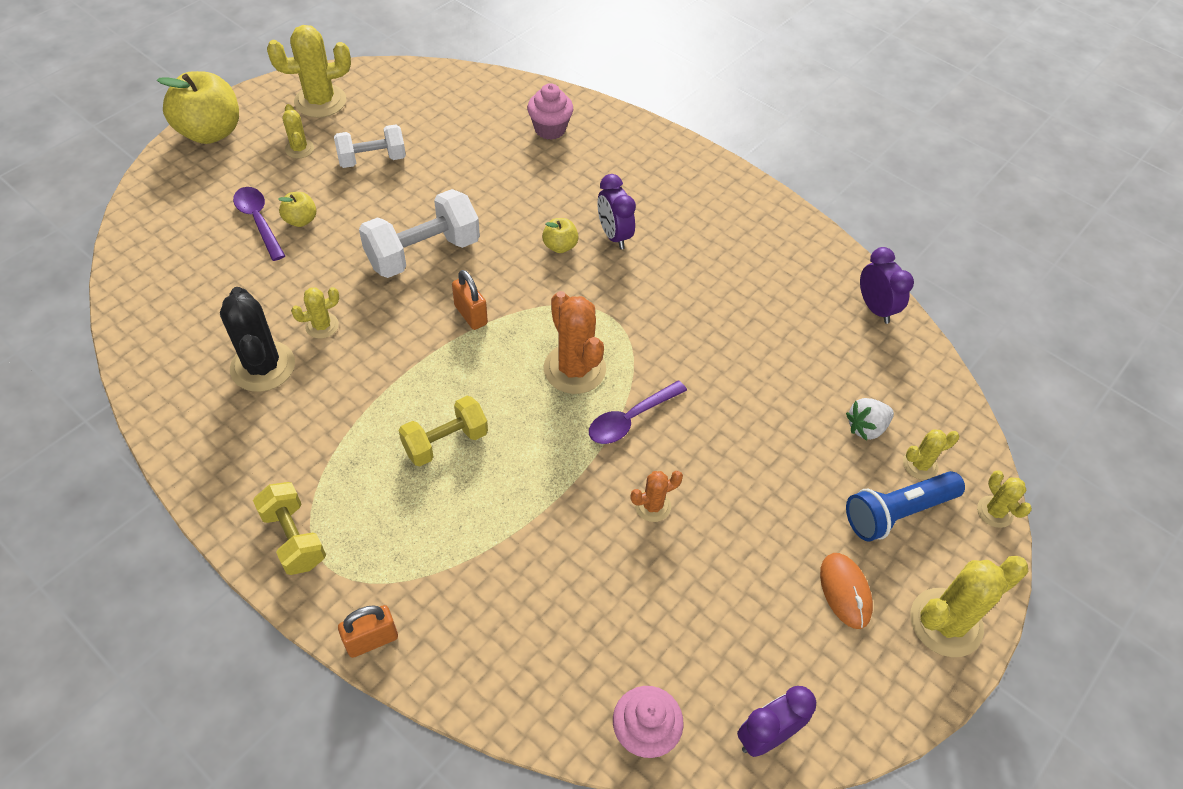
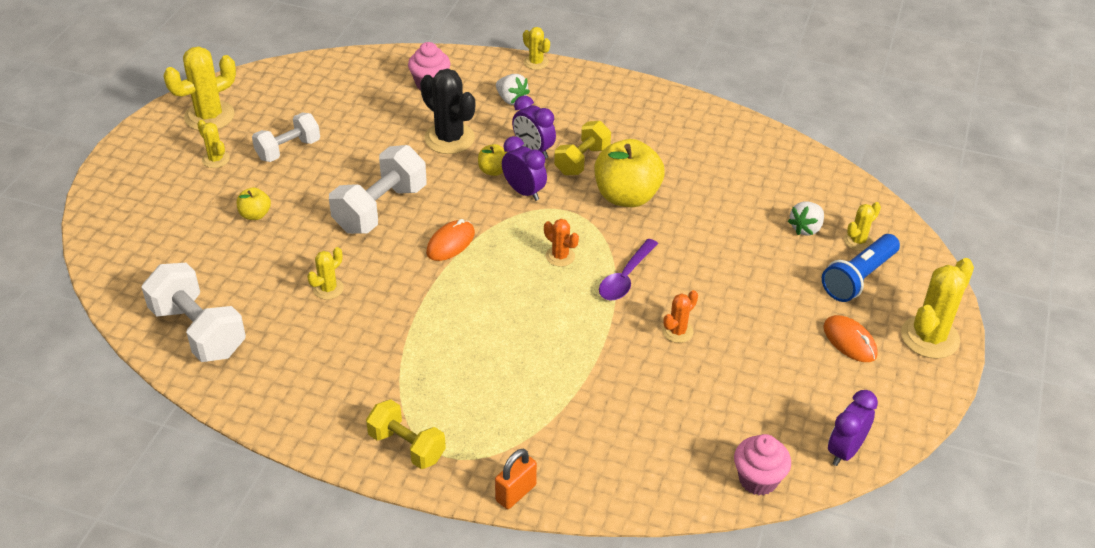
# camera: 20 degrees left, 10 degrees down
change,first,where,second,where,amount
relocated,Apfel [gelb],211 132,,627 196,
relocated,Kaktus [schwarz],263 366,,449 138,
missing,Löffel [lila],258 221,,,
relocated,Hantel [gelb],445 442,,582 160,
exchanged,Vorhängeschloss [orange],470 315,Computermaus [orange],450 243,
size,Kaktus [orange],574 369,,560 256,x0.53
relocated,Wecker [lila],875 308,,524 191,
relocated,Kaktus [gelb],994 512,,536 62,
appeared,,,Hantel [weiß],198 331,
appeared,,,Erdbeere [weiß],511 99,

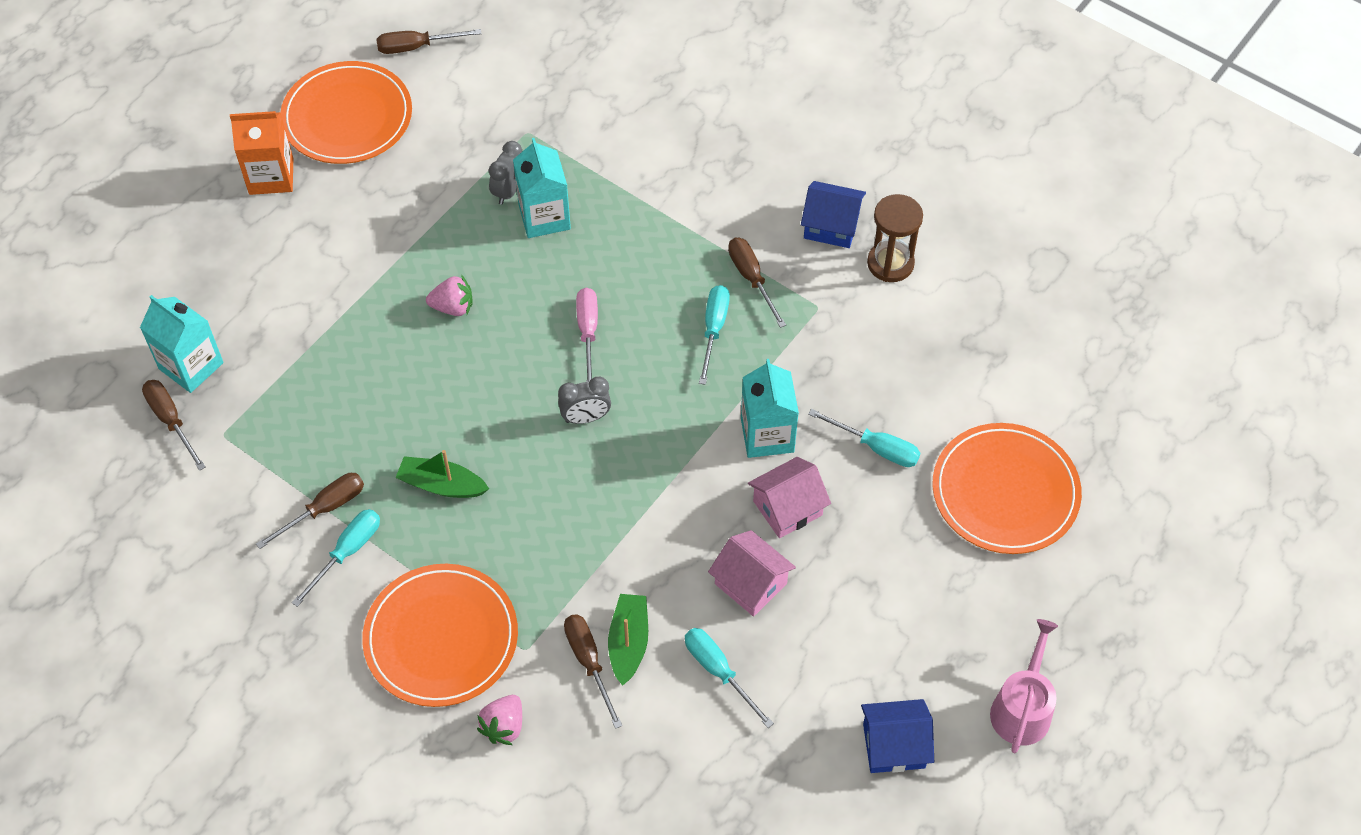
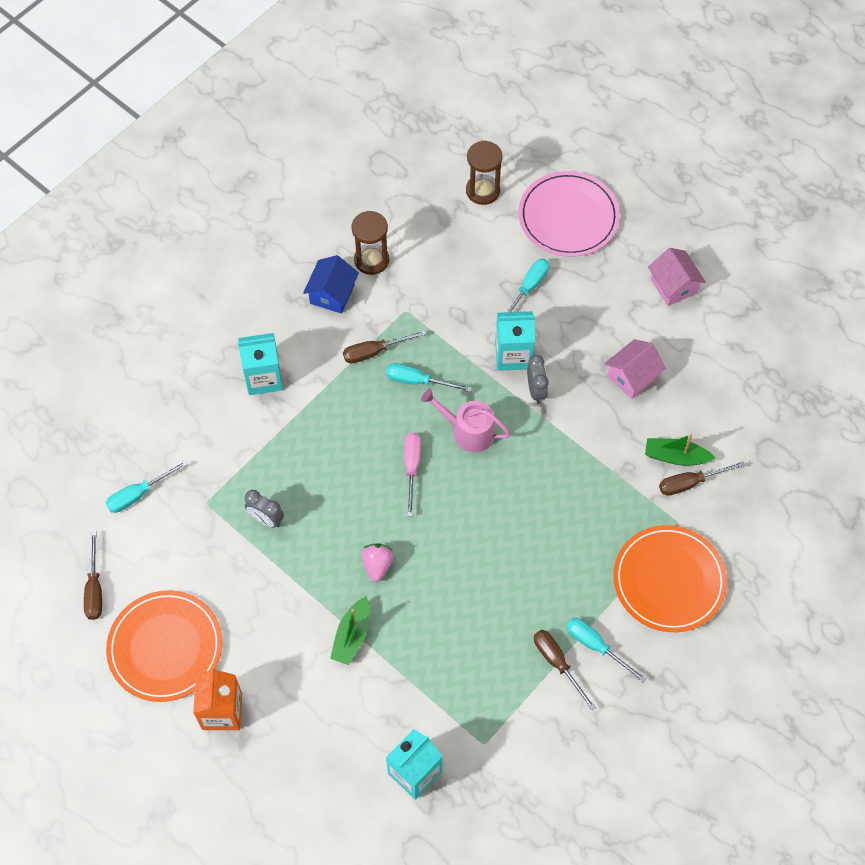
# camera: 85 degrees left, 5 degrees up
change,first,where,second,where,amount
missing,Schraubenzieher [braun],171 420,,,
relocated,Boot [grün],442 485,,352 636,
missing,Erdbeere [rosa],504 726,,,
relocated,Getränkekarton [türkis],544 217,,263 378,
relocated,Wecker [grau],586 417,,536 390,
spun,Schraubenzieher [rosa],588 332,,412 468,90 degrees clockwise
relocated,Schraubenzieher [türkis],719 671,,138 494,
relocated,Haus [rosa],787 508,,673 286,
missing,Haus [blau],894 745,,,
colour,Teller [orange],1005 491,Teller [rosa],568 217,
relocated,Gießkanne [rosa],1022 708,,468 431,
appeared,,,Sanduhr [braun],482 191,

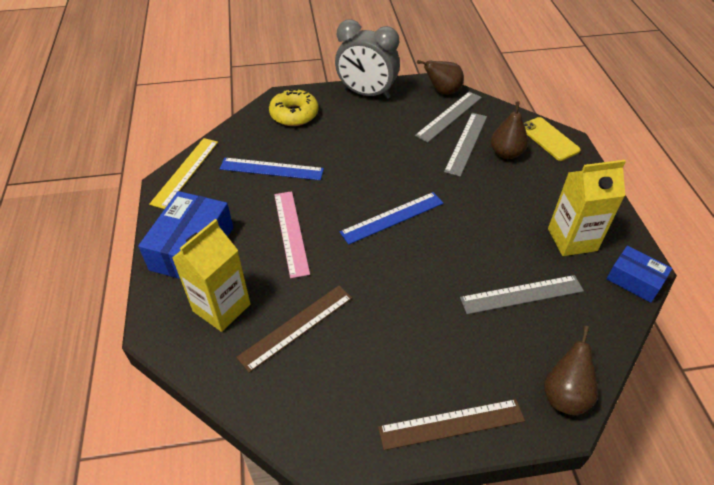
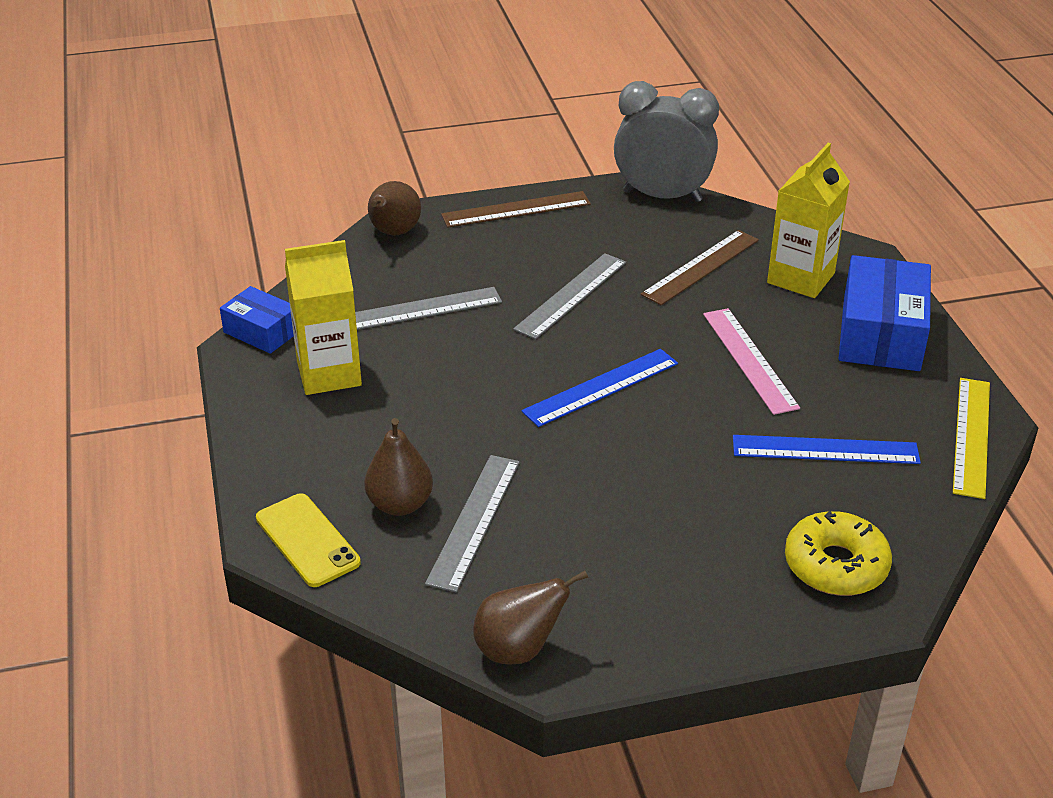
# camera: 175 degrees right, 10 degrees down
change,first,where,second,where,amount
relocated,Wecker [grau],366 93,,662 196,
relocated,Lineal [grau],449 116,,571 295,

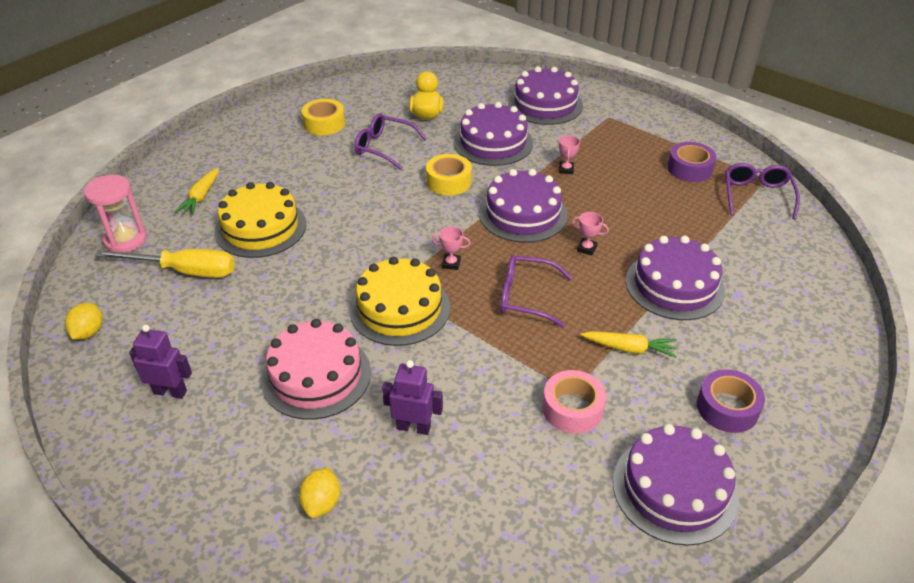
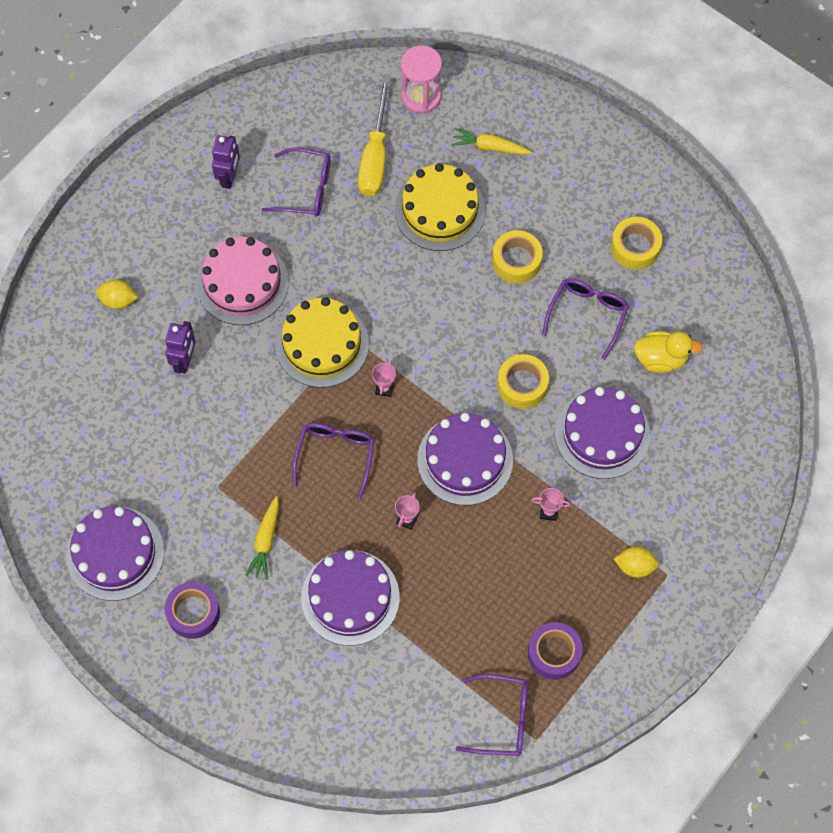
# camera: 90 degrees right, 25 degrees up
change,first,where,second,where,amount
relocated,Zitrone [gelb],88 332,,635 566,
missing,Kuchen [lila],545 104,,,
missing,Klebeband [rosa],572 408,,,
appeared,,,Brille [lila],305 189,
appeared,,,Klebeband [gelb],516 261,

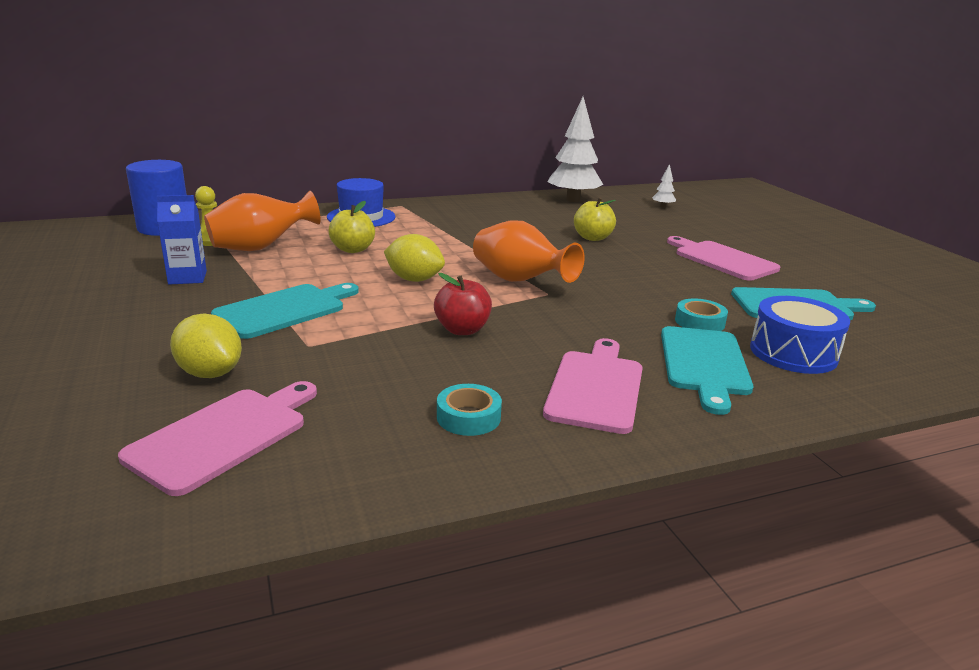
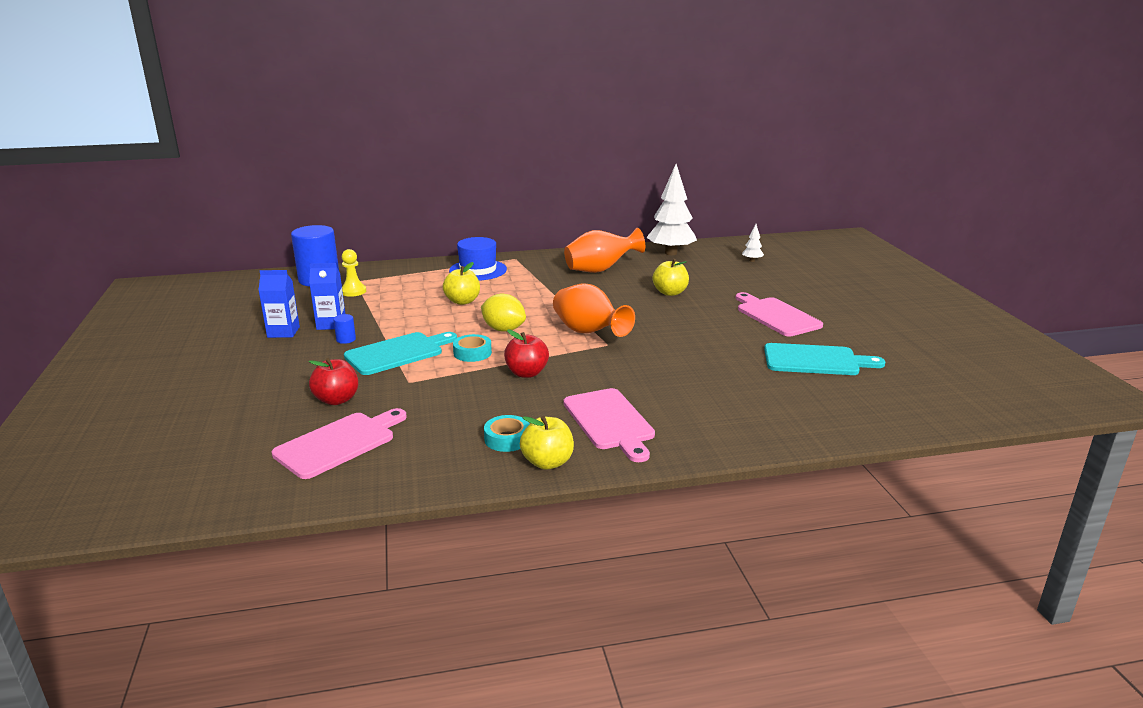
# camera: 10 degrees right, 0 degrees up
change,first,where,second,where,amount
exchanged,Zitrone [gelb],210 373,Apfel [rot],337 400,
relocated,Vase [orange],261 247,,600 270,
spun,Schneidebrett [rosa],596 387,,610 422,135 degrees clockwise
missing,Schneidebrett [türkis],704 364,,,
relocated,Klebeband [türkis],699 322,,472 353,
missing,Trommel [blau],793 353,,,
appeared,,,Getränkekarton [blau],283 332,
appeared,,,Vollzylinder [blau],346 339,
appeared,,,Apfel [gelb],547 462,

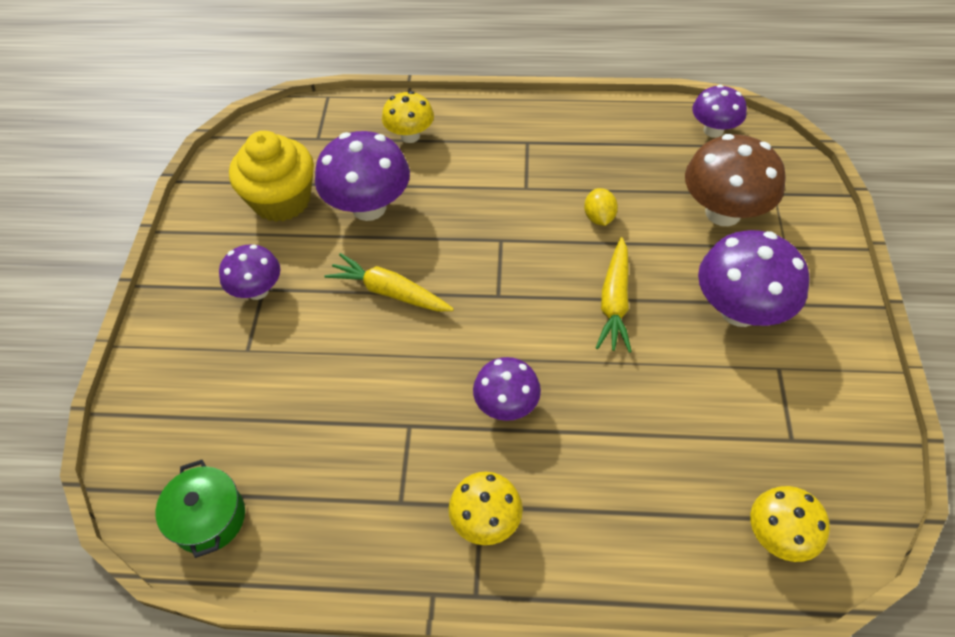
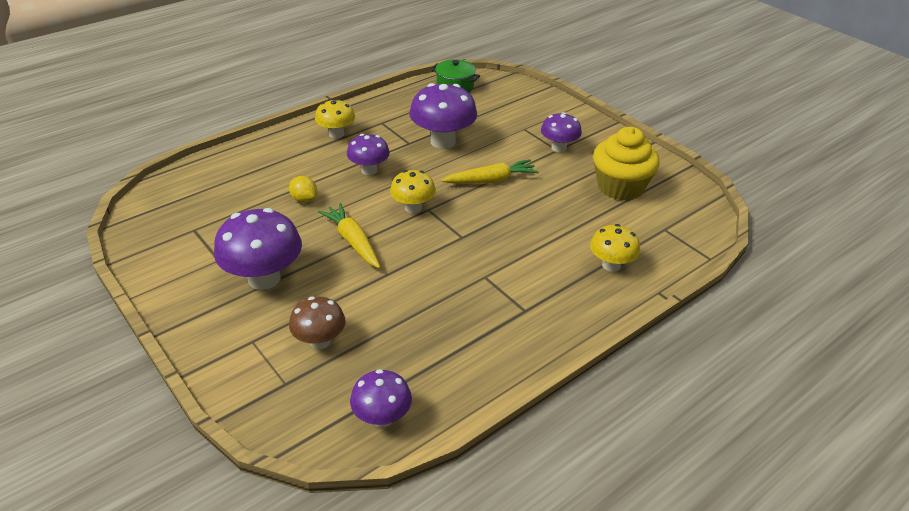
# camera: 135 degrees right, 15 degrees down
change,first,where,second,where,amount
relocated,Pilz [lila],369 207,,443 141,
relocated,Zitrone [gelb],599 217,,304 199,
size,Pilz [braun],723 212,,320 341,x0.60
relocated,Pilz [gelb],778 535,,413 208,

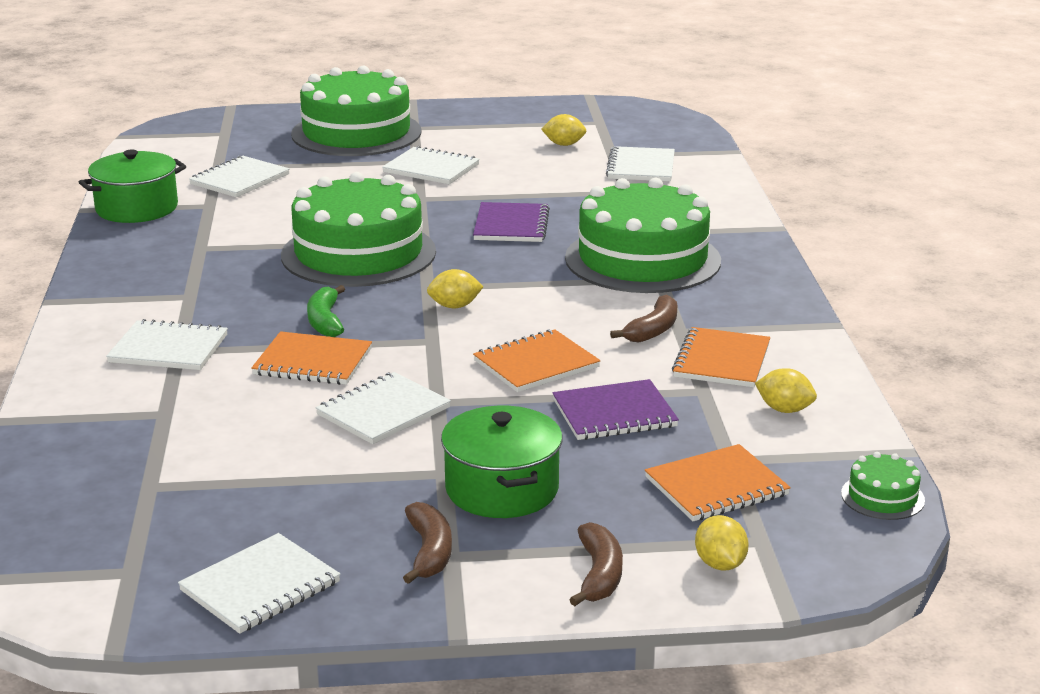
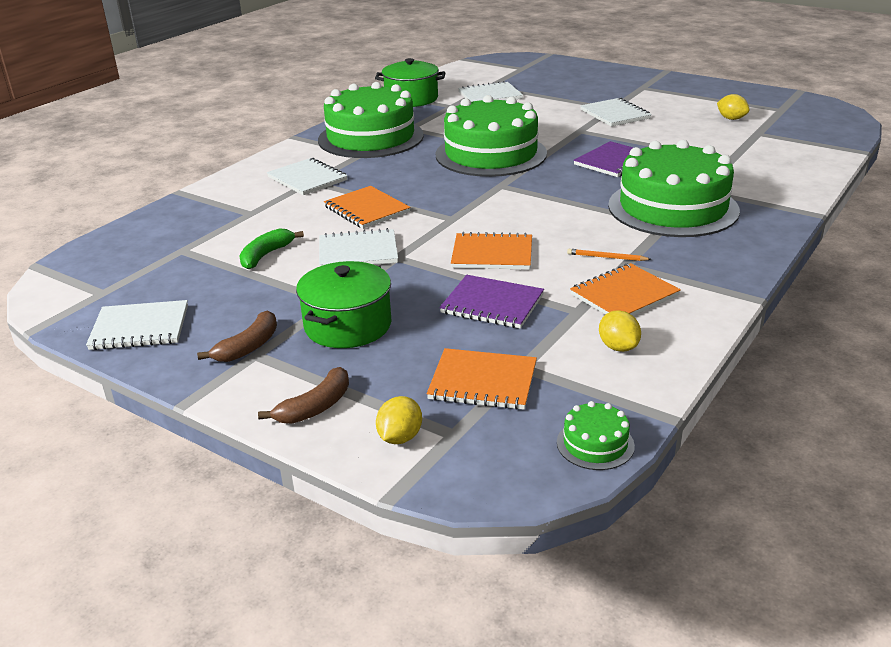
# camera: 40 degrees right, 5 degrees up
change,first,where,second,where,amount
relocated,Kuchen [grün],356 133,,371 137,
relocated,Banane [grün],325 321,,266 255,
missing,Zitrone [gelb],454 306,,,
missing,Notizbuch [weiß],641 167,,,
exchanged,Banane [braun],653 330,Bleistift [orange],606 257,

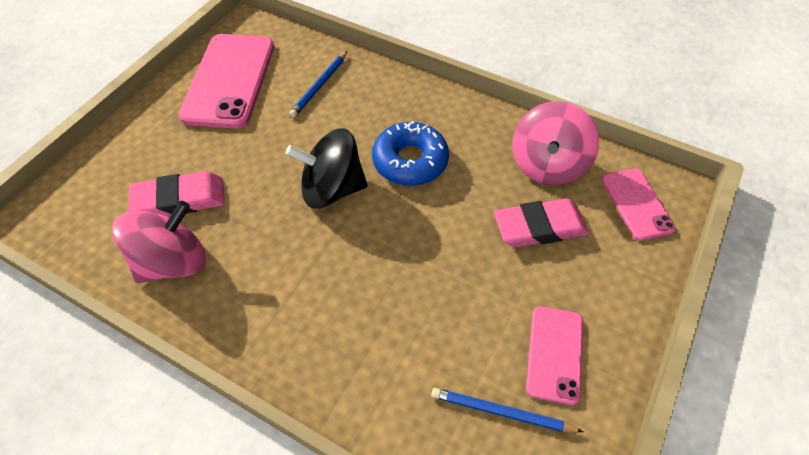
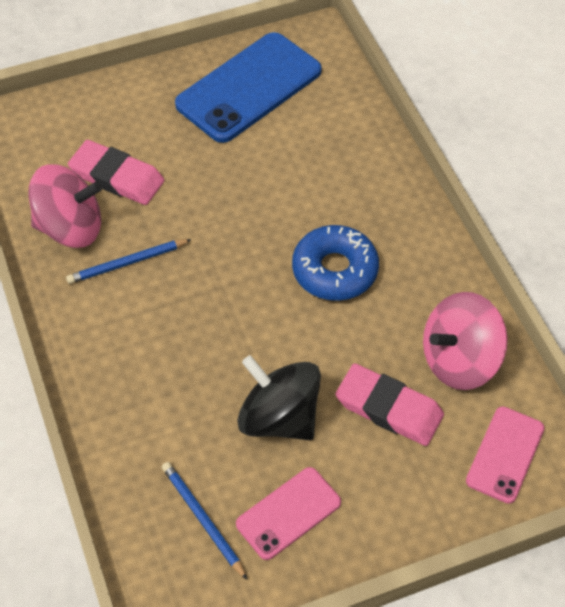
# camera: 40 degrees right, 0 degrees up
change,first,where,second,where,amount
colour,Handy [rosa],229 80,Handy [blau],249 88,
relocated,Kreisel [schwarz],332 189,,279 417,
relocated,Bleistift [blau],319 86,,127 263,

